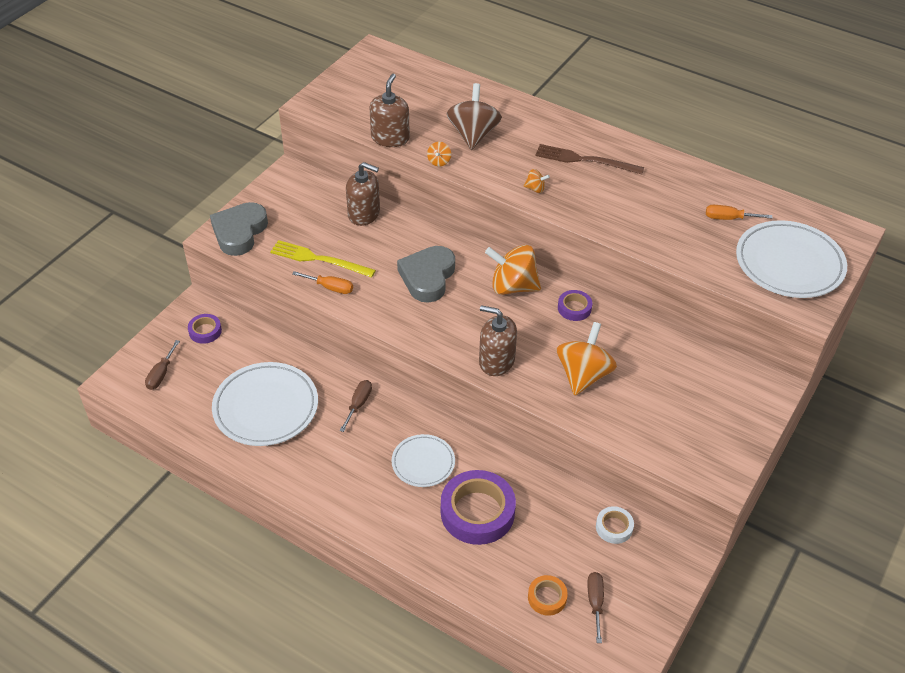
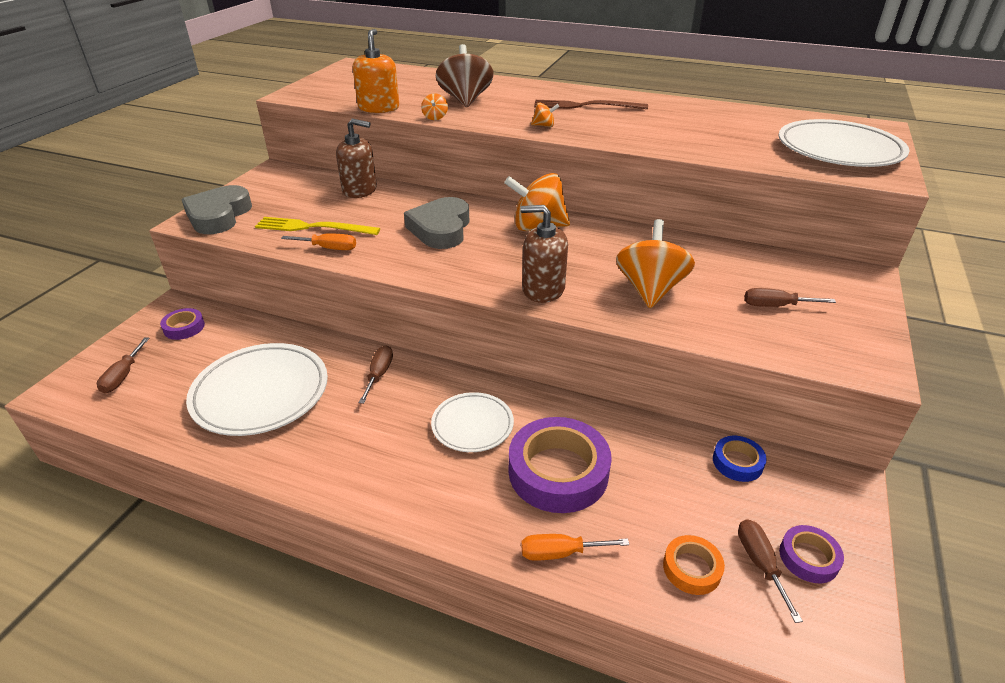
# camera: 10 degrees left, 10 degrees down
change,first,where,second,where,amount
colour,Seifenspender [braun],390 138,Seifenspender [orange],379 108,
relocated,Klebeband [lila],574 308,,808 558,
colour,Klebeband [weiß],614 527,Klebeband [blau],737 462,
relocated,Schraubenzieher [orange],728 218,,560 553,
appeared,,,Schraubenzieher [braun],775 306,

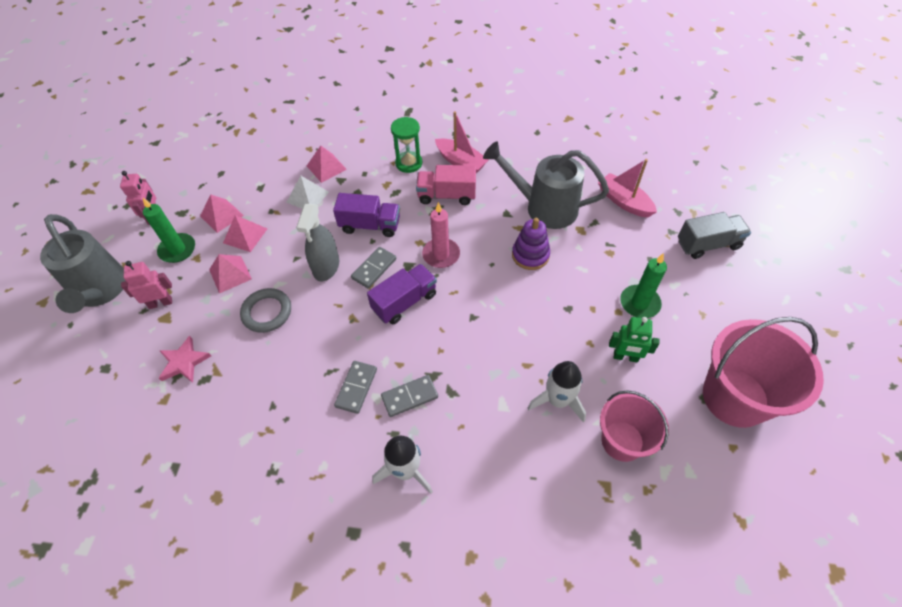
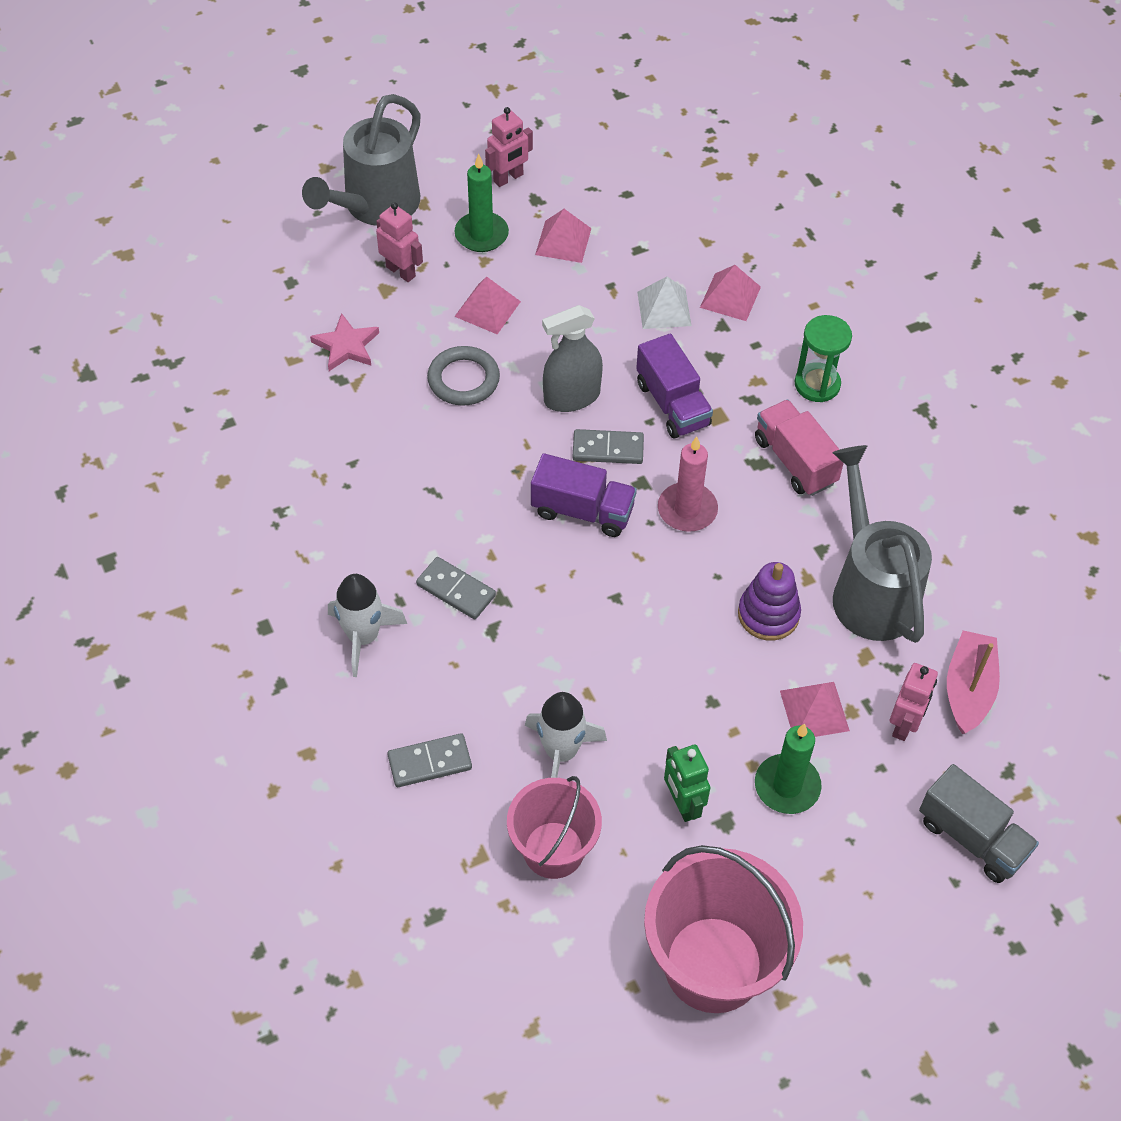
# camera: 55 degrees right, 0 degrees up
change,first,where,second,where,amount
relocated,Pyramide [rosa],245 235,,814 710,
relocated,Dominostein [grau],356 388,,429 762,
missing,Boot [rosa],461 162,,,
appeared,,,Roboter [rosa],904 724,

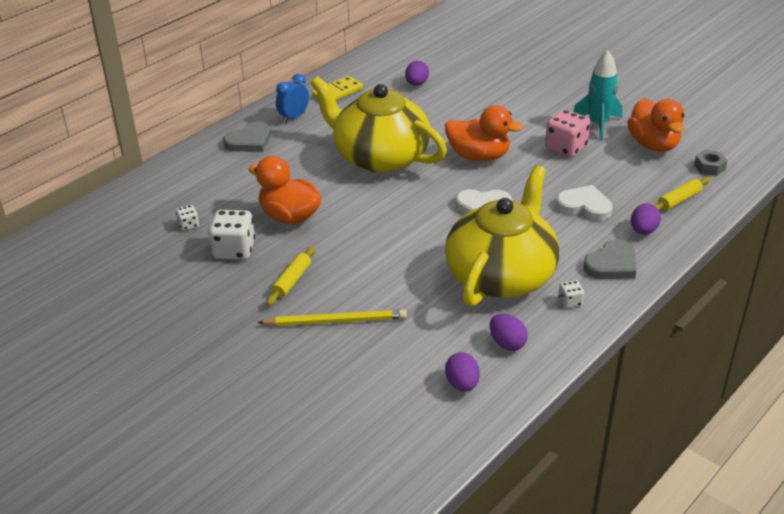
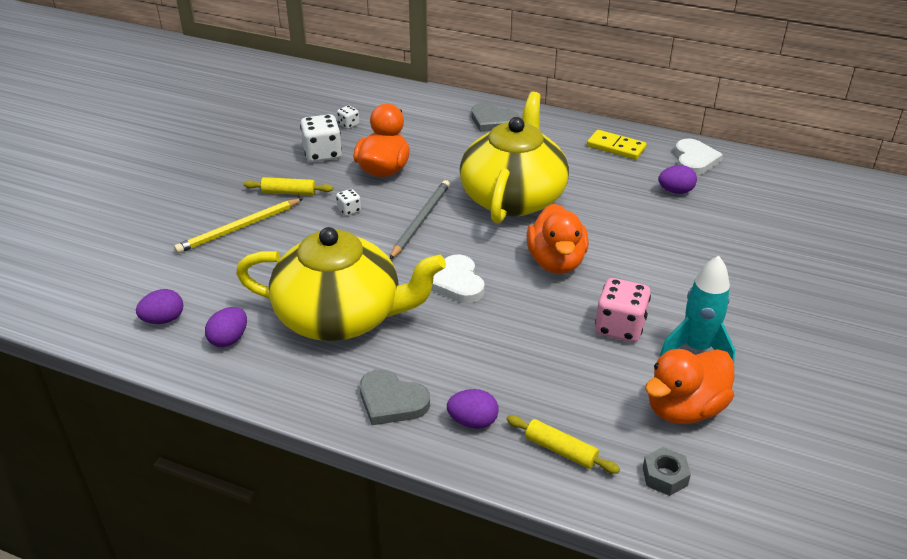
# camera: 70 degrees right, 0 degrees up
change,first,where,second,where,amount
spun,Bleistift [gelb],336 321,,239 228,75 degrees clockwise
missing,Wecker [blau],294 117,,,
relocated,Herz [weiß],584 206,,694 160,
relocated,Spielwürfel [weiß],570 302,,349 210,
appeared,,,Bleistift [grau],421 221,

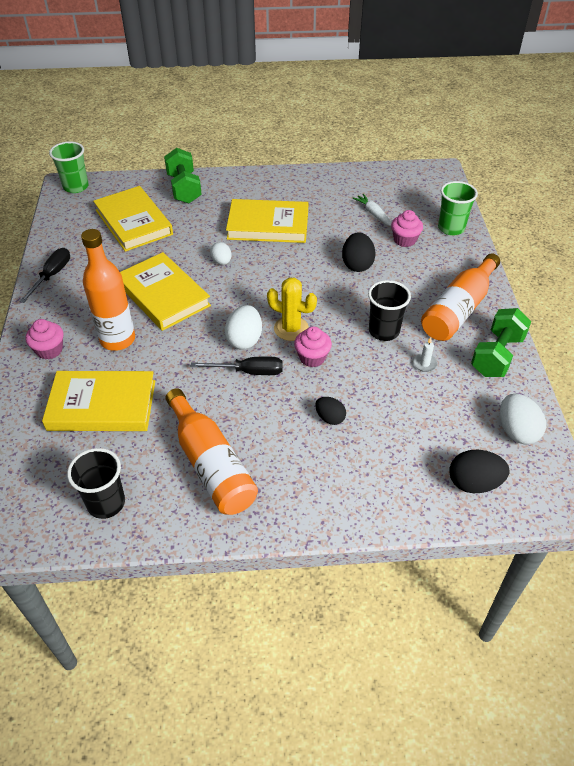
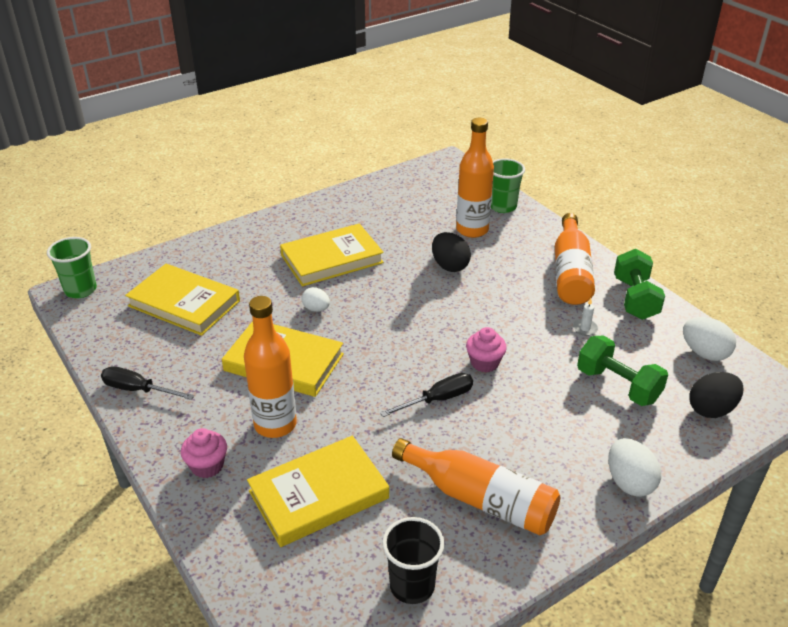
# camera: 30 degrees left, 10 degrees down
change,first,where,second,where,amount
spun,Schraubenzieher [schwarz],52 275,,138 390,60 degrees counterclockwise
relocated,Hantel [grün],184 188,,618 385,
relocated,Ei [weiß],244 340,,629 482,
missing,Kaktus [gelb],291 328,,,
missing,Ei [schwarz],330 418,,,
missing,Karotte [weiß],373 214,,,
missing,Becher [schwarz],384 331,,,
exchanged,Muffin [rosa],404 240,Flasche [orange],472 230,

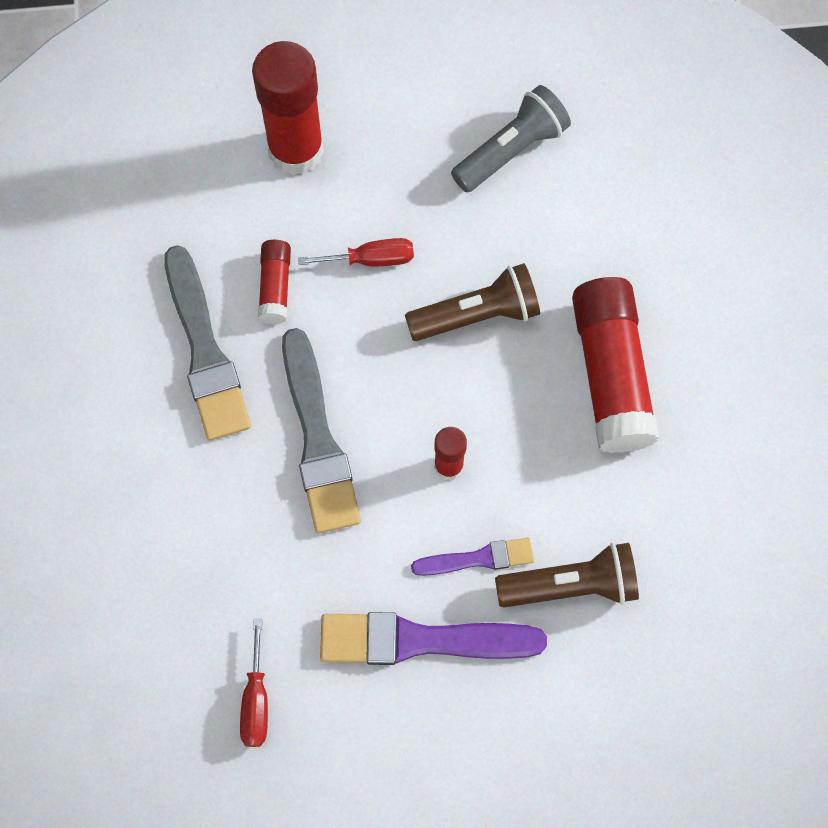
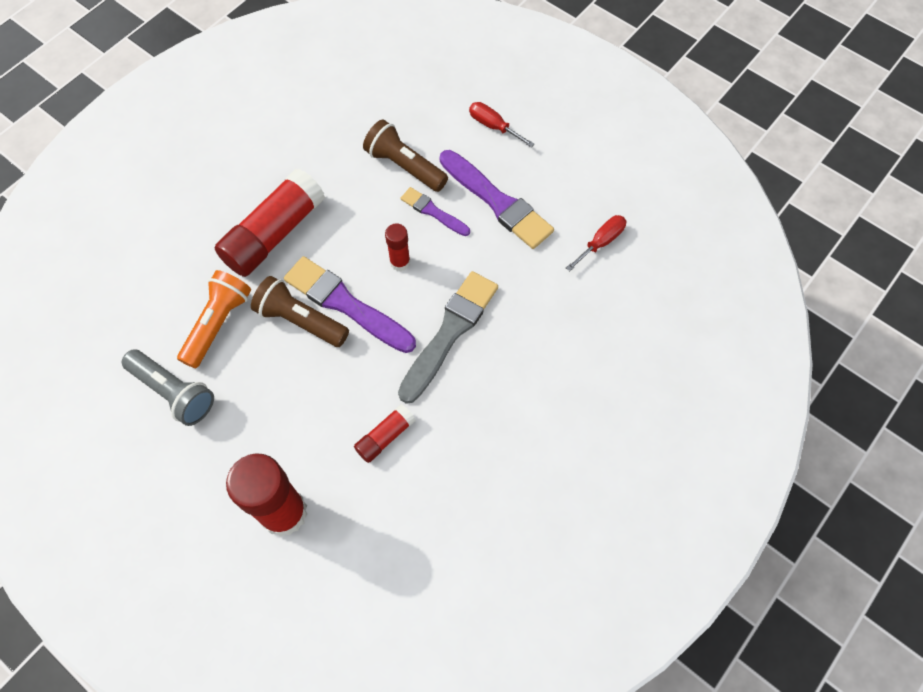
# camera: 135 degrees left, 5 degrees down
change,first,where,second,where,amount
missing,Pinsel [grau],205 351,,,
relocated,Schraubenzieher [rot],371 259,,493 126,
spun,Taschenlampe [grau],511 150,,174 392,150 degrees counterclockwise
appeared,,,Taschenlampe [orange],218 324,
appeared,,,Pinsel [lila],346 304,

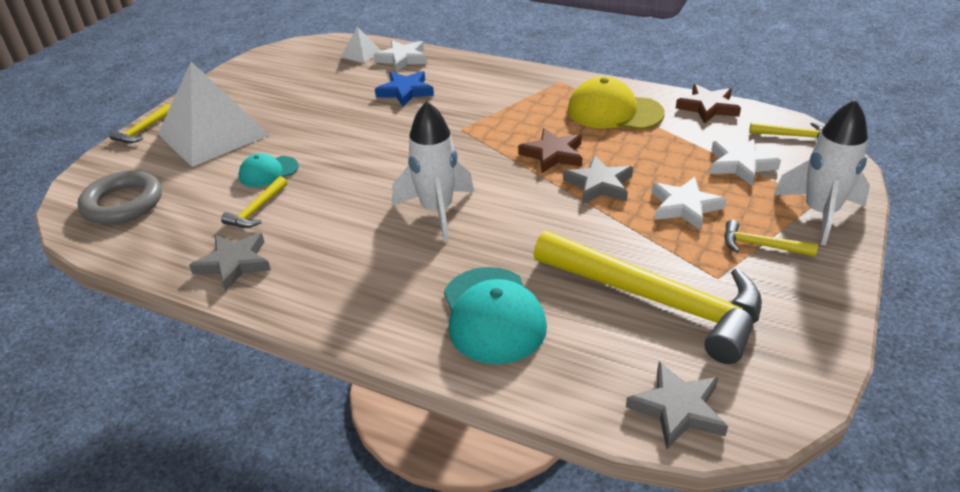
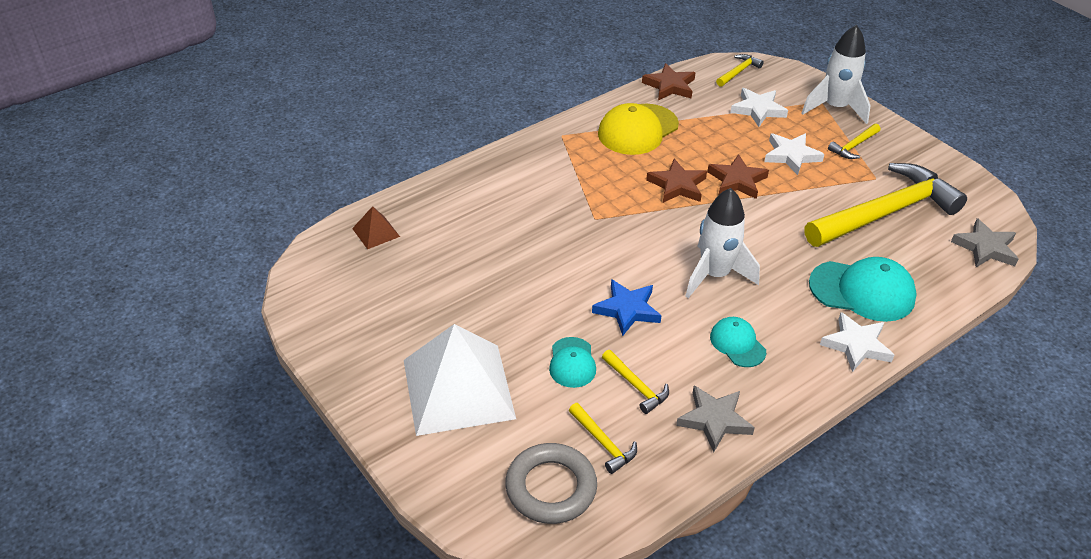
# camera: 65 degrees left, 5 degrees up
change,first,where,second,where,amount
relocated,Hammer [gelb],143 130,,603 442,
colour,Pyramide [weiß],361 54,Pyramide [braun],376 232,
relocated,Stern [weiß],402 59,,856 345,
relocated,Stern [blau],405 91,,627 310,
colour,Stern [grau],599 185,Stern [braun],737 181,
appeared,,,Kappe [türkis],737 344,

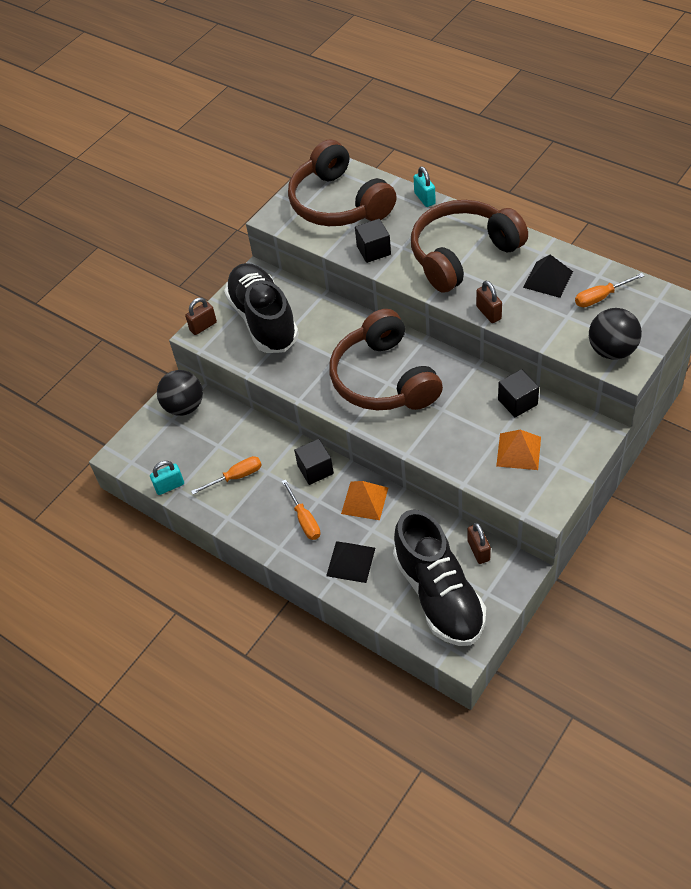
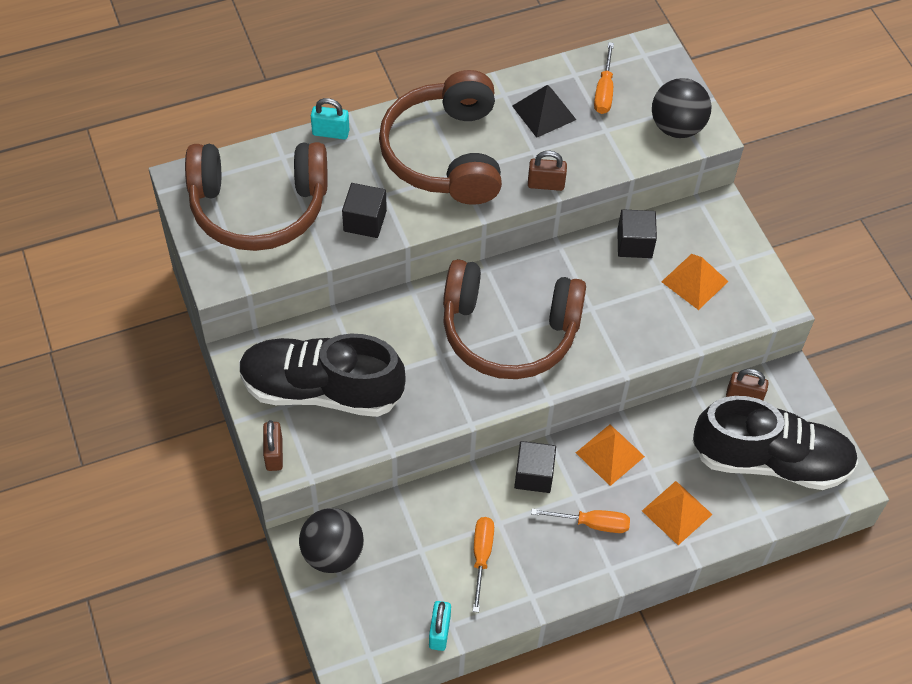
# camera: 65 degrees left, 5 degrees up
change,first,where,second,where,amount
colour,Pyramide [schwarz],350 561,Pyramide [orange],676 512,

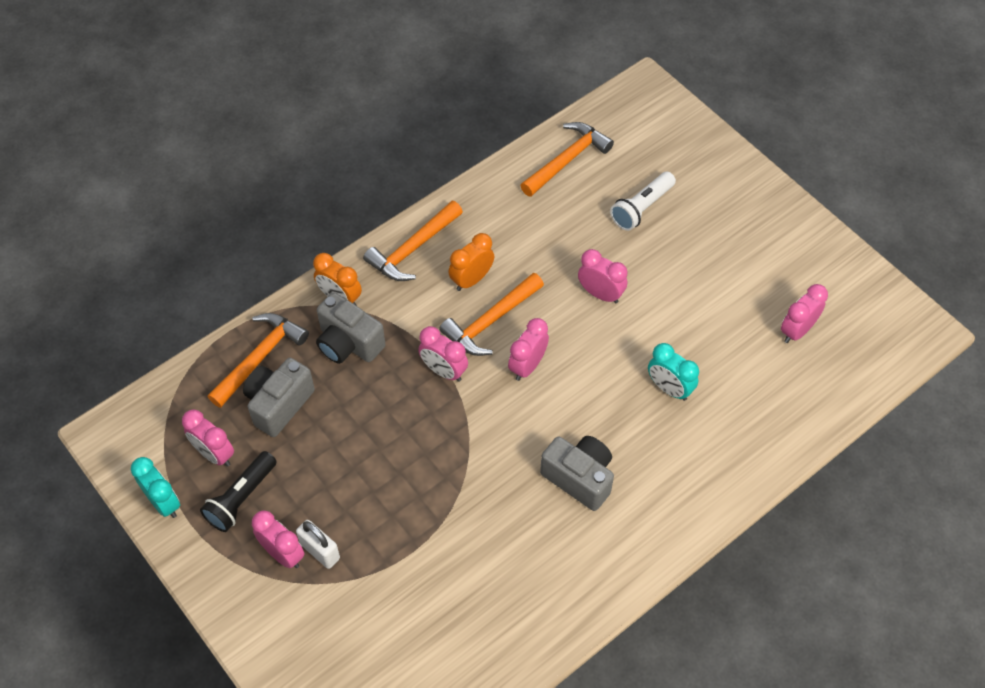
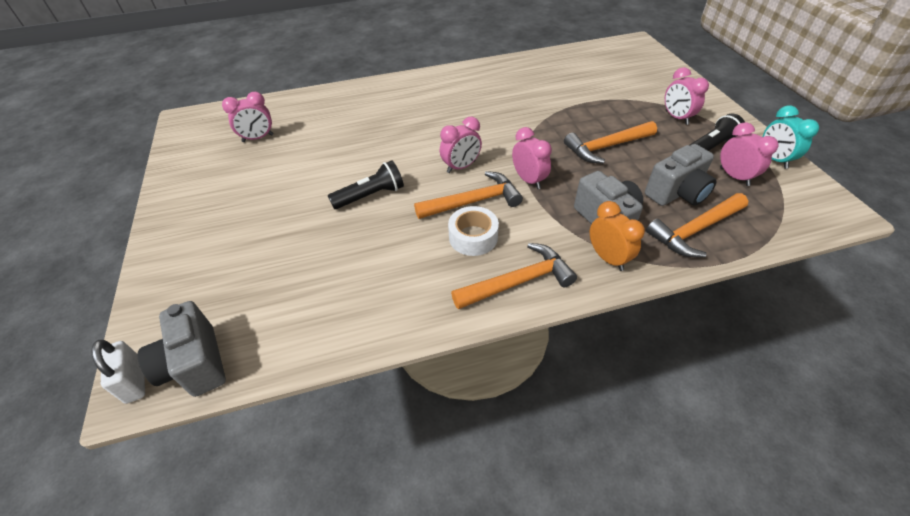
# camera: 155 degrees left, 10 degrees down
change,first,where,second,where,amount
relocated,Vorhängeschloss [weiß],320 551,,135 381,
exchanged,Wecker [orange],471 279,Klebeband [weiß],473 237,
relocated,Hammer [orange],567 160,,606 147,
relocated,Kamera [grau],579 478,,195 364,
exchanged,Wecker [rosa],600 294,Taschenlampe [schwarz],371 195,
missing,Taschenlampe [weiß],641 208,,,
missing,Wecker [türkis],669 388,,,

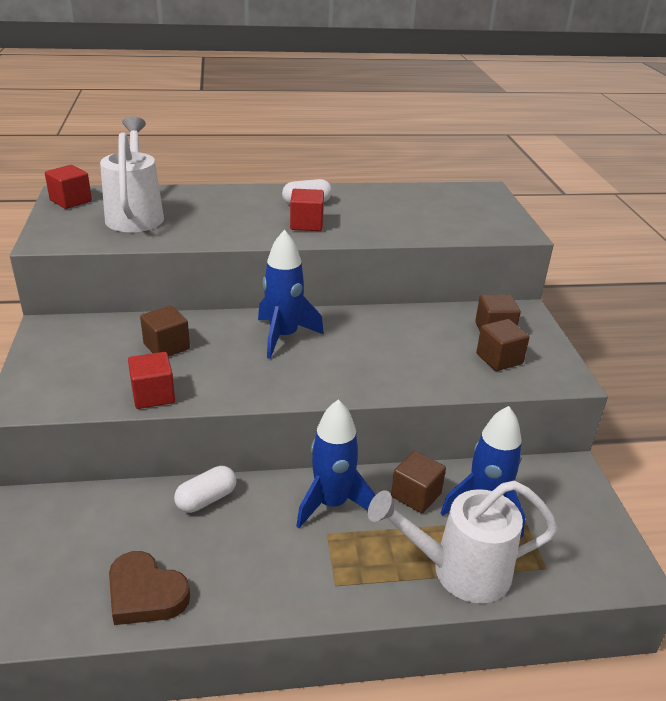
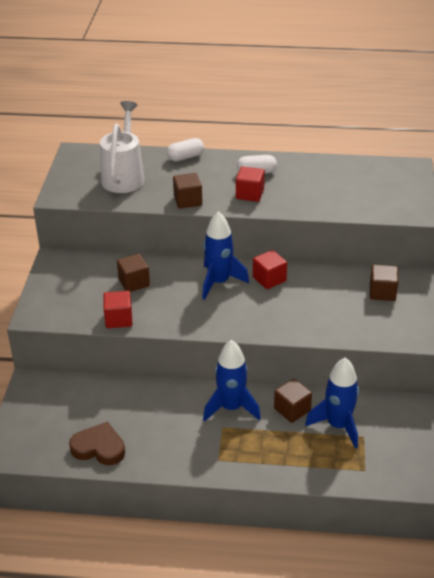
# camera: 15 degrees right, 5 degrees up
change,first,where,second,where,amount
relocated,Kubus [rot],71 201,,269 279,
spun,Herz [braun],145 594,,99 448,150 degrees clockwise
relocated,Kapsel [weiß],206 499,,185 157,
missing,Gießkanne [weiß],460 571,,,
relocated,Kubus [braun],499 359,,188 200,

